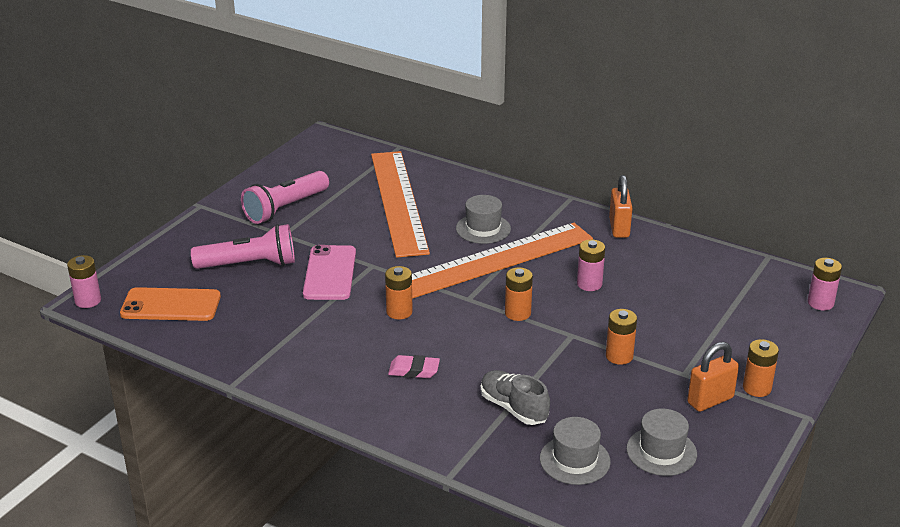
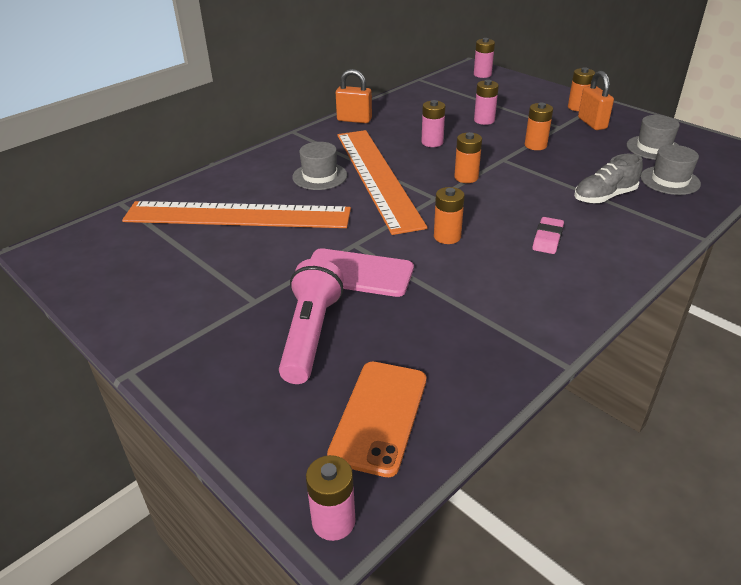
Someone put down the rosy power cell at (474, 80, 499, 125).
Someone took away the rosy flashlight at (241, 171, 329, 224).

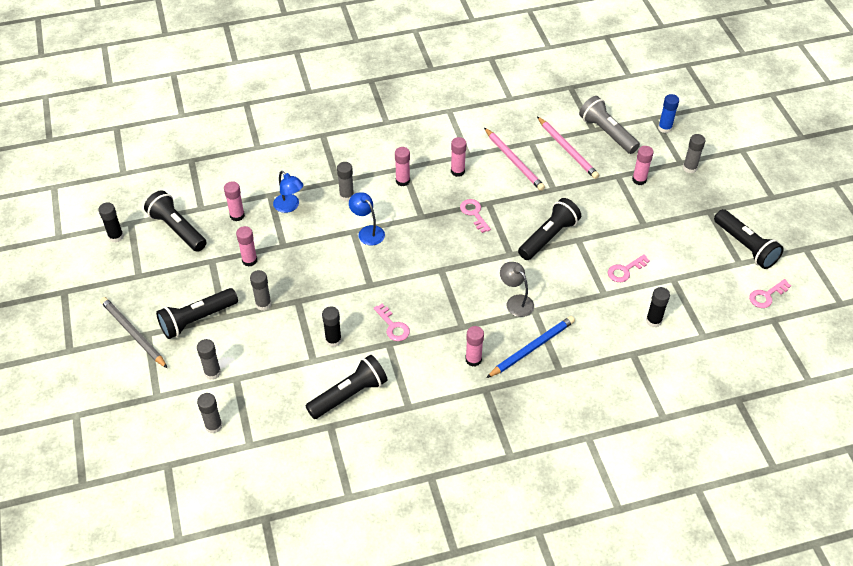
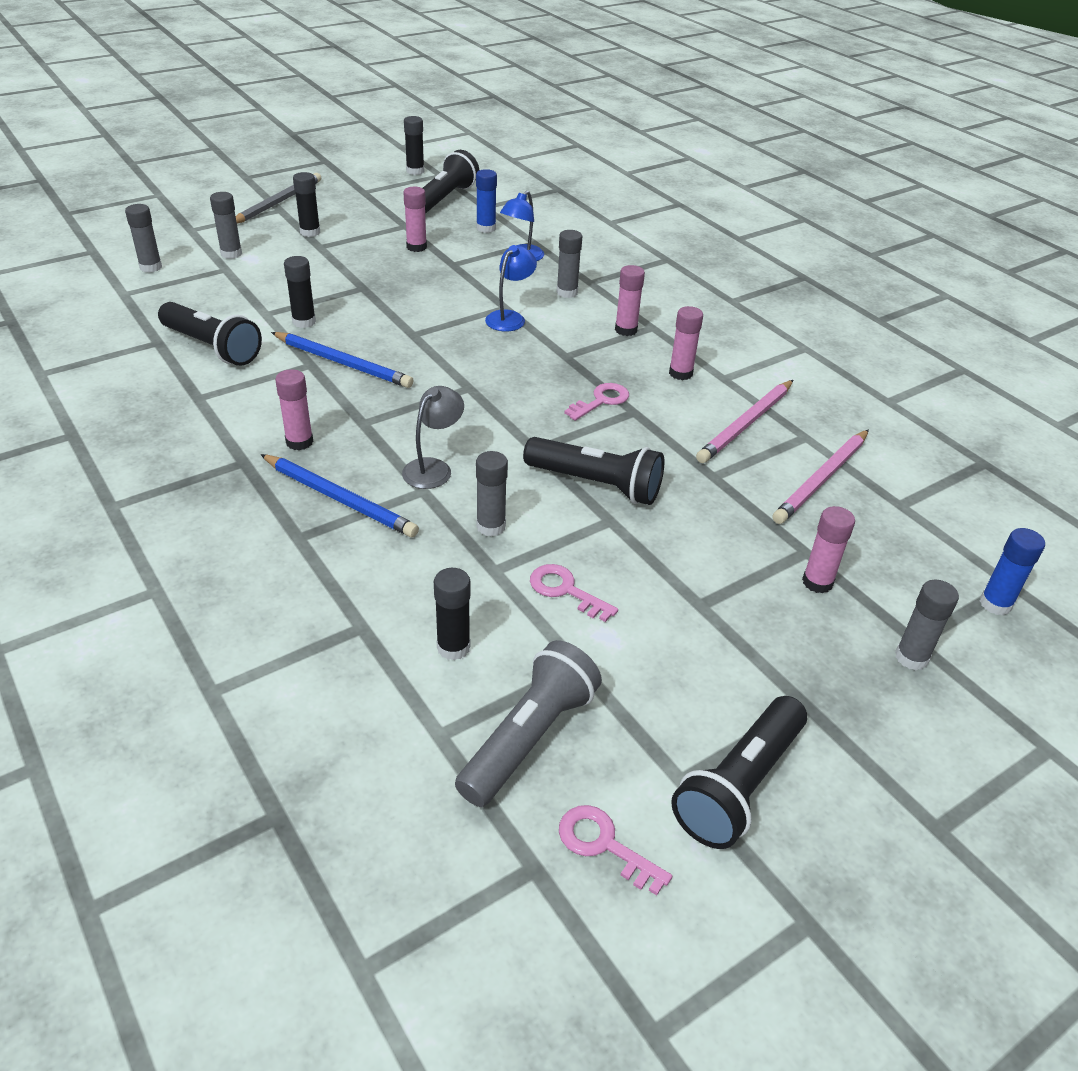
Someone swapped the rosy latchkey at (374, 304, 410, 341) for the cobalt pencil at (271, 332, 414, 388).
Someone swapped the ebony flashlight at (156, 288, 238, 339) for the ebony stick of glue at (293, 172, 320, 237).
Someone carried the ash-grey flashlight from (579, 96, 640, 154) to (455, 640, 602, 807).
Someone repainted the rosy stick of glue at (224, 181, 245, 221), which became the cobalt stick of glue at (476, 169, 497, 233).
Someone carried the ash-grey stick of glue from (250, 270, 271, 311) to (476, 451, 508, 536).

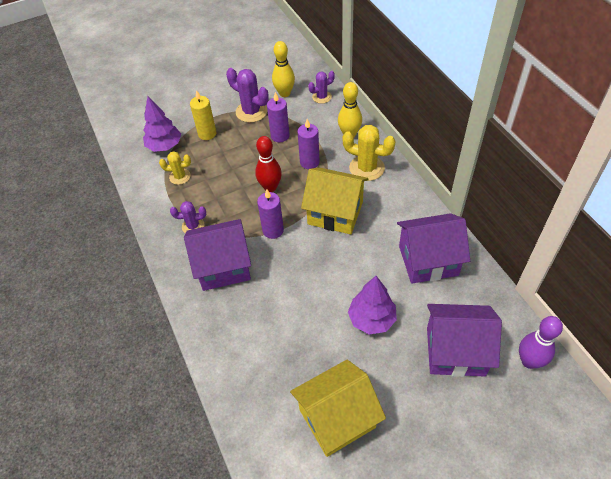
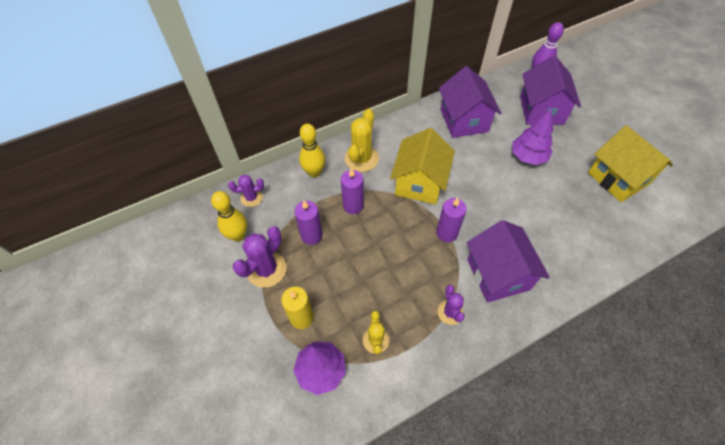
Someone rotated the royal purple prickly plant at (308, 71, 335, 104) by 75 degrees counterclockwise.
Someone took away the crimson bowling pin at (255, 136, 282, 192).

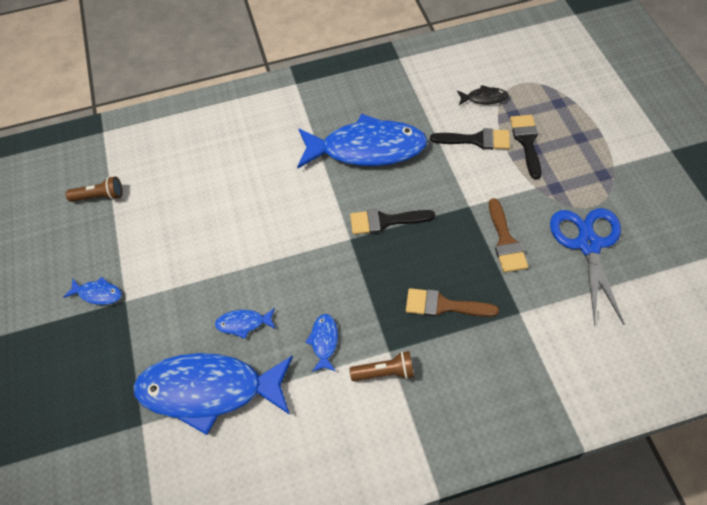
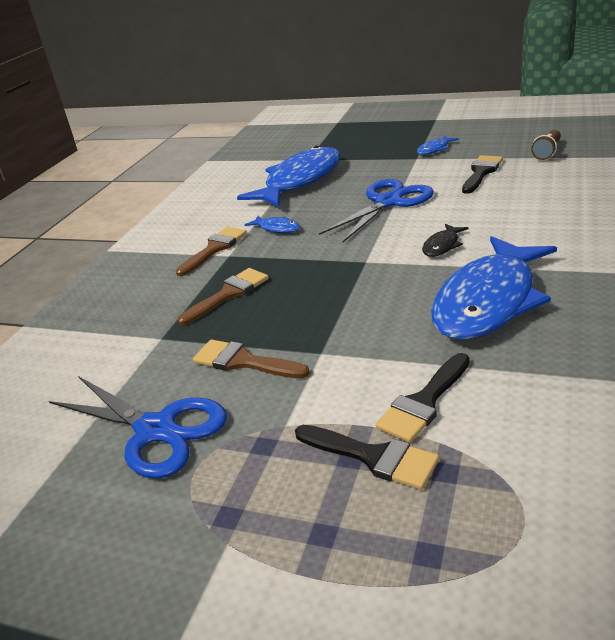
Someone swapped the russet flashlight at (350, 351, 414, 381) for the russet paint brush at (176, 227, 247, 276).
Someone put down the cobalt shears at (319, 179, 434, 242).
Someone carried the ebony toy fish from (457, 85, 509, 105) to (422, 224, 468, 257).
Someone carried the ebony paint brush from (350, 209, 435, 235) to (462, 155, 503, 194).
Someone took away the cobalt toy fish at (215, 308, 276, 339).

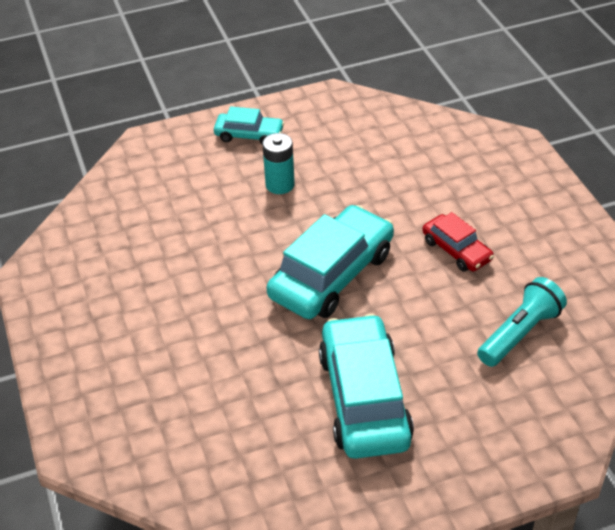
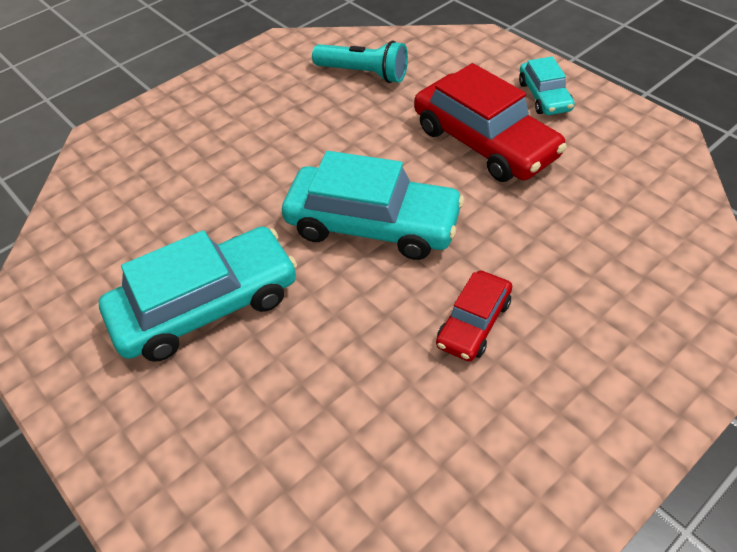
Someone carried the teal flashlight from (477, 277, 567, 367) to (312, 41, 408, 83).
Someone swapped the teal power cell at (262, 133, 295, 194) for the crimson toy car at (414, 63, 567, 182).

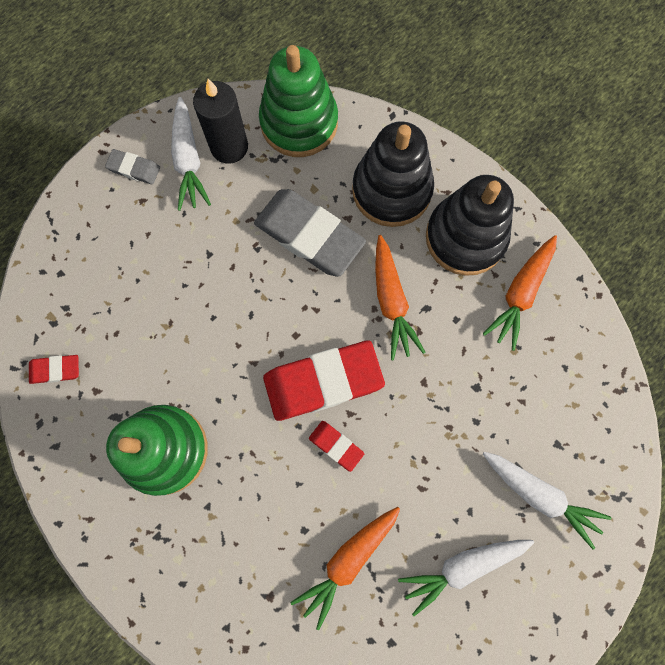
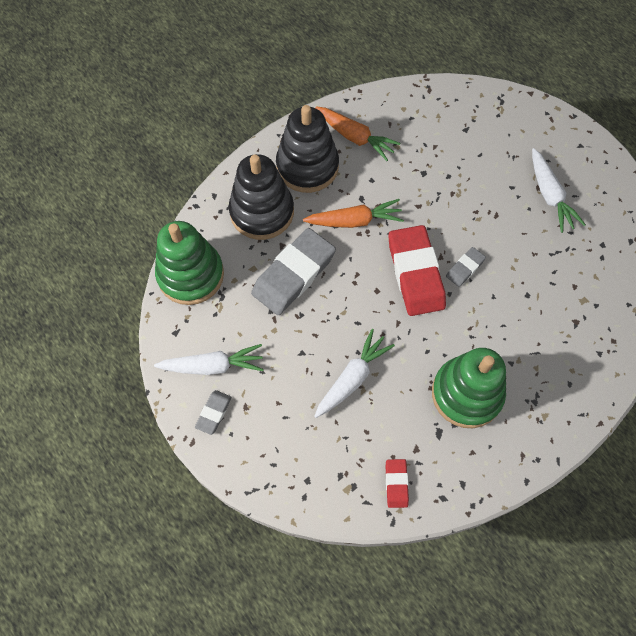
Someone carried the white root vegetable from (483, 452, 611, 550) to (314, 329, 395, 418).
Someone repainted the crimson pencil eraser at (309, 421, 364, 472), which became the ash-grey pencil eraser at (446, 247, 486, 287).
Someone took away the ebony pillar candle at (193, 79, 248, 164).
Someone took away the orange root vegetable at (290, 507, 400, 630).

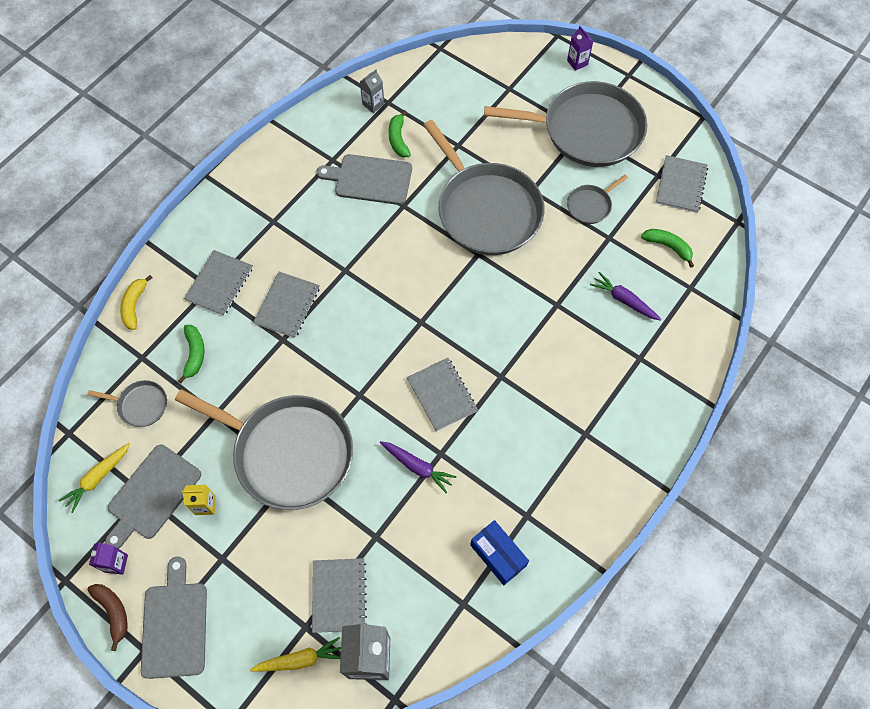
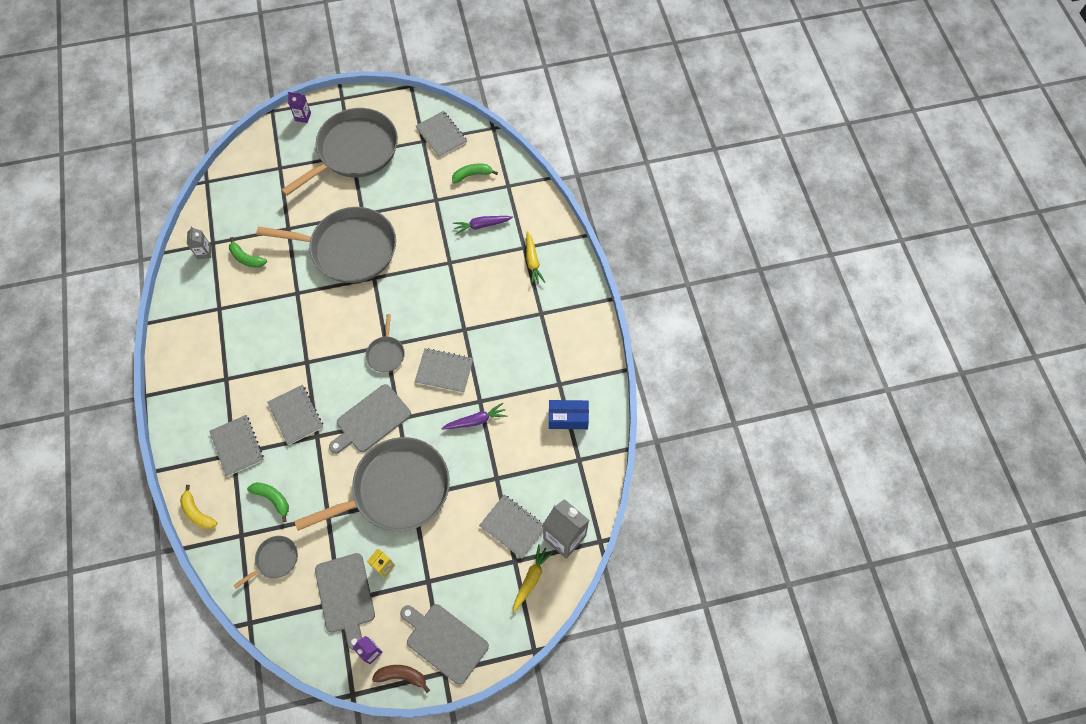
Someone carried the ash-grey cutting board from (316, 154, 412, 205) to (329, 384, 411, 454).
Someone carried the ash-grey pan from (567, 175, 628, 224) to (366, 314, 405, 372).
Someone carried the golden root vegetable from (59, 443, 130, 513) to (526, 231, 546, 285).

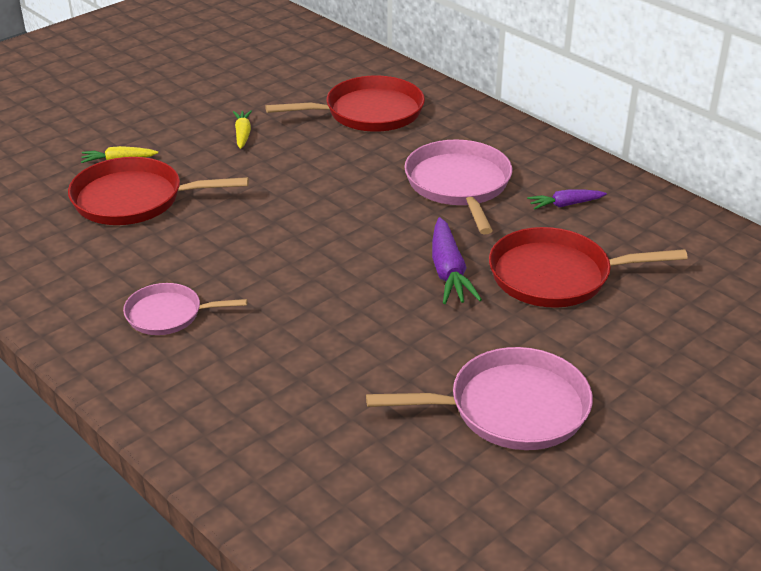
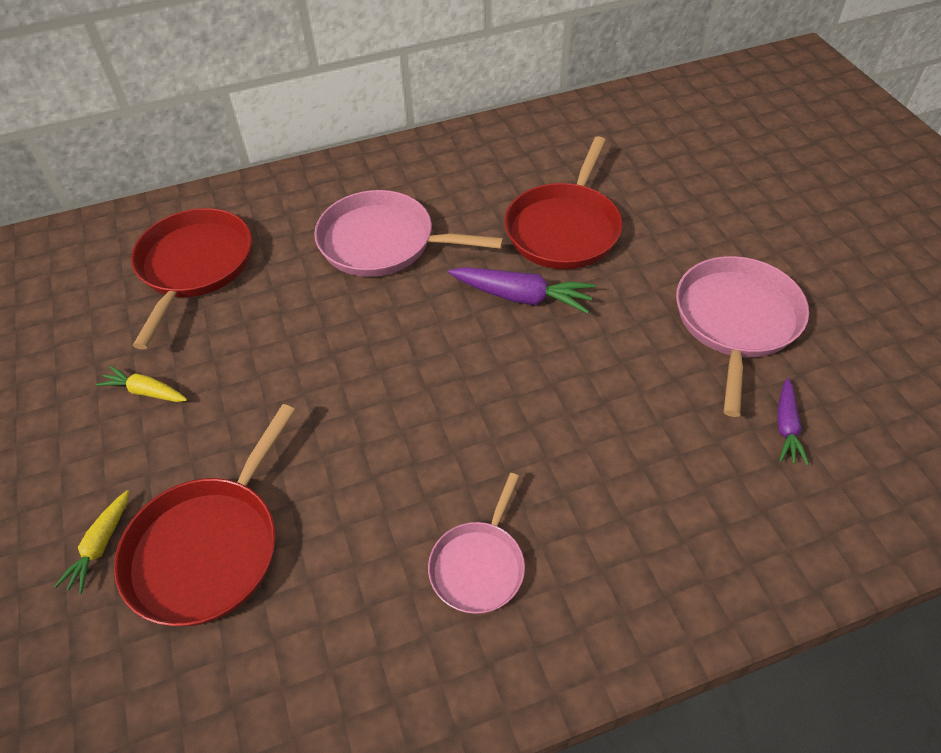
Someone carried the royal purple root vegetable from (527, 189, 607, 210) to (777, 378, 809, 465).

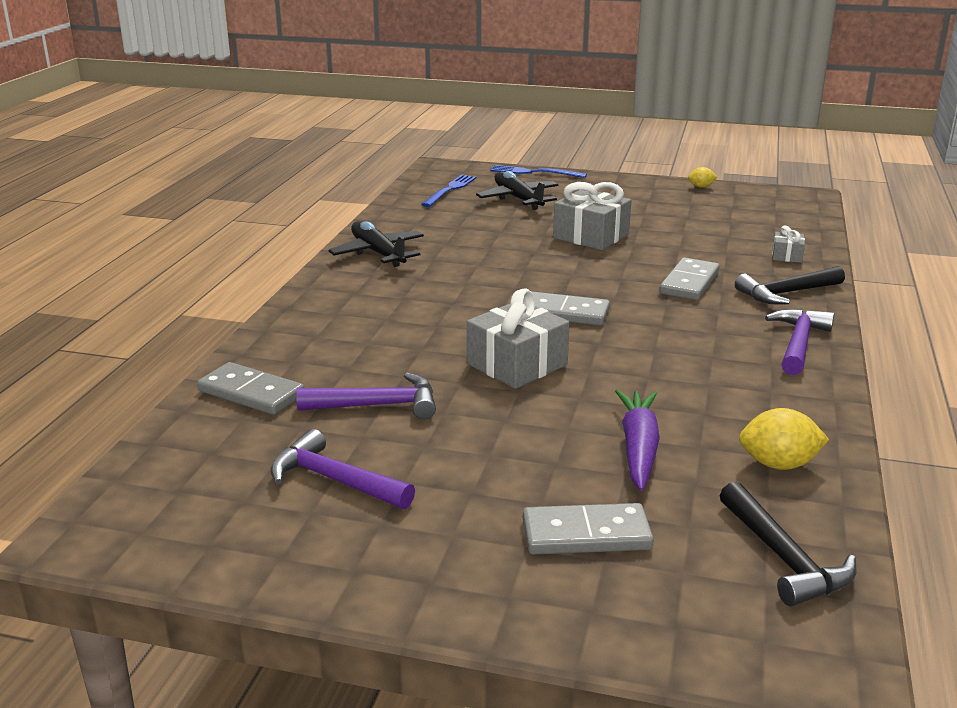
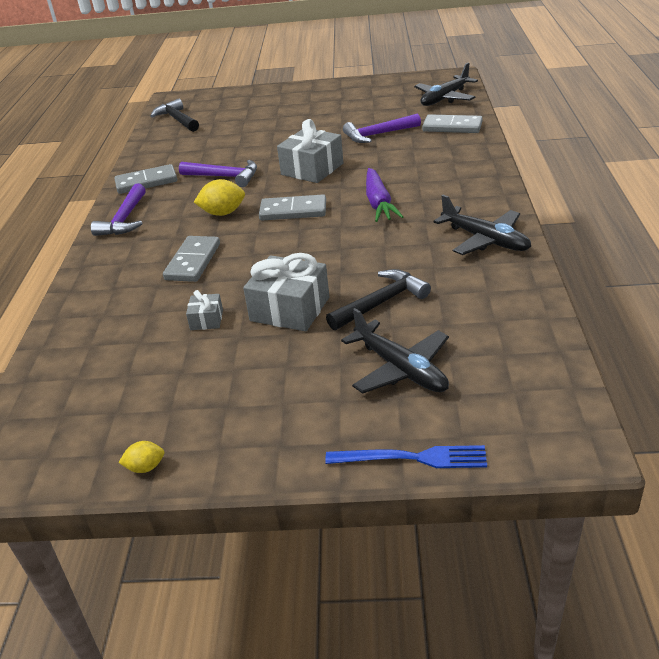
Someone carried the ash-grey domino from (523, 503, 654, 555) to (114, 164, 177, 194).
Someone carried the royal purple hammer from (271, 429, 415, 509) to (179, 160, 257, 187).
Someone carried the ash-grey gift from (772, 226, 805, 263) to (186, 290, 223, 330).
Someone carried the golden citrus fruit from (739, 408, 829, 470) to (194, 179, 245, 216).
Someone carried the ebony hammer from (735, 266, 845, 304) to (326, 269, 431, 330).
Someone carried the royal purple root vegetable from (615, 389, 660, 491) to (366, 168, 403, 222).
Someone put down the ebony aeroplane at (414, 63, 478, 106).
Someone took away the cobalt dinner fork at (421, 175, 477, 207).

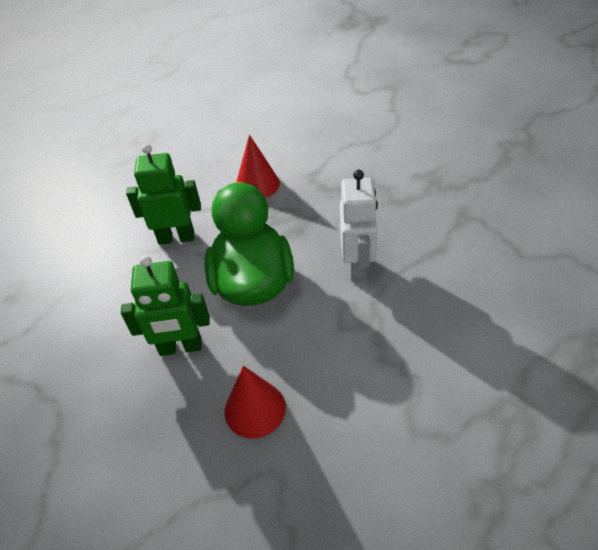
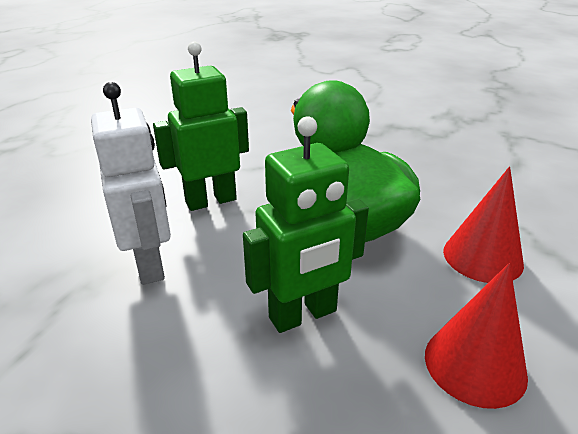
Someone carried the white robot figure from (340, 170, 378, 282) to (91, 82, 171, 285).
Someone carried the crimson cone shape from (236, 135, 280, 198) to (443, 166, 524, 283).

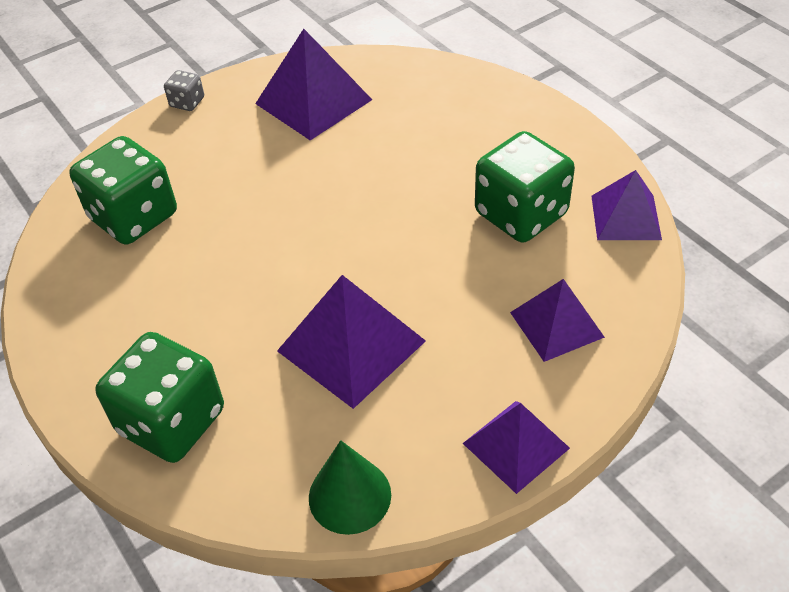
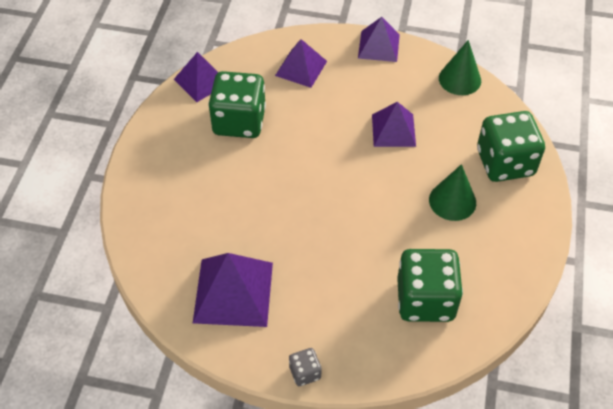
Someone scaled the royal purple pyramid shape at (277, 275, 426, 409) by 0.65.
Someone put down the emerald cone shape at (429, 164, 476, 221).

